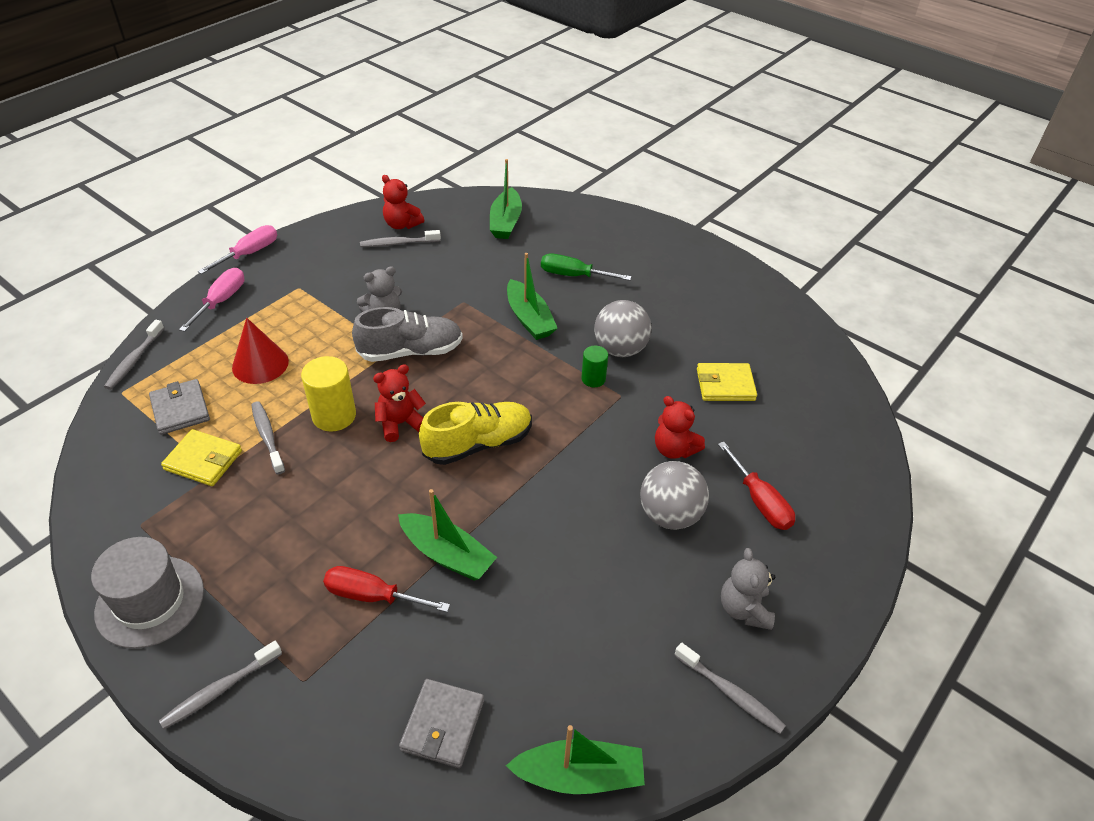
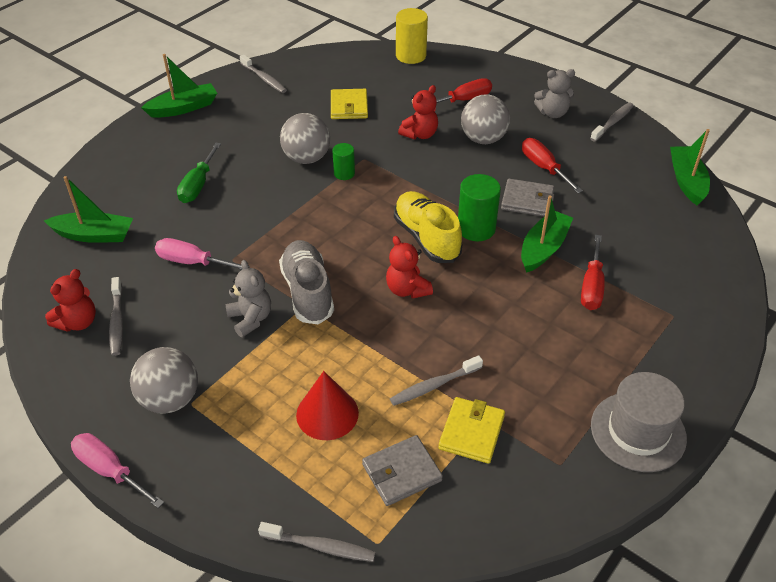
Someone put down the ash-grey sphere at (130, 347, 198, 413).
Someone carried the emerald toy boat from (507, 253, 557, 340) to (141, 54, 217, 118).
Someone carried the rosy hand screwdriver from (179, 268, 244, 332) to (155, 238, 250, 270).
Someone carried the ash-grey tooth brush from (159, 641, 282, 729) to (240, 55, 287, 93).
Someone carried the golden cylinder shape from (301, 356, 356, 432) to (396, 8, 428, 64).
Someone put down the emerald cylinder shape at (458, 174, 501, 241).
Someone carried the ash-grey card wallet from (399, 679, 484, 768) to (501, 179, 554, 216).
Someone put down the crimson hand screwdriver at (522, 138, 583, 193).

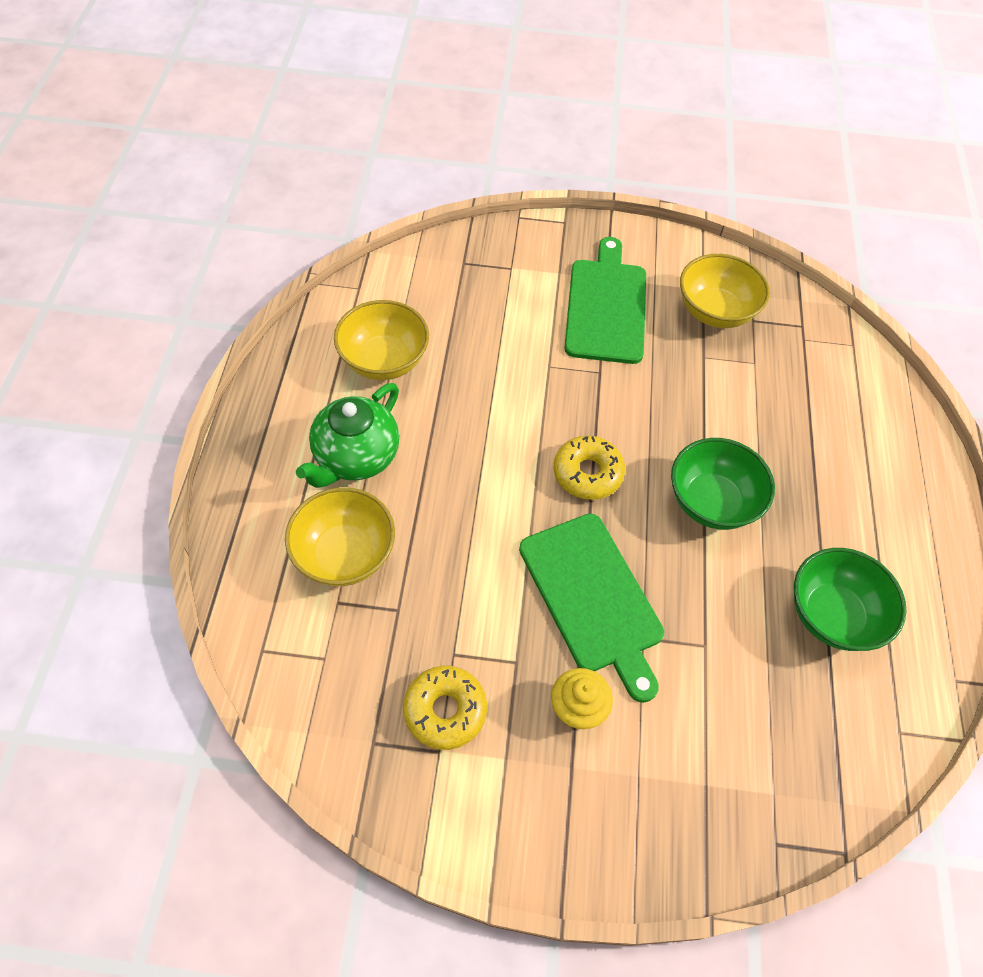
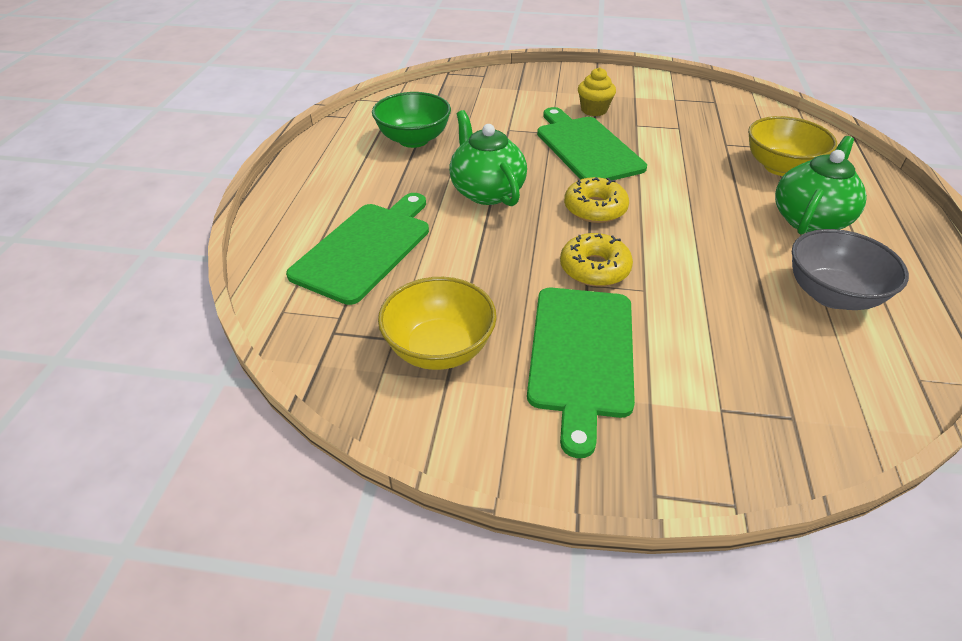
Someone put down the emerald cutting board at (286, 193, 429, 305).
Someone swapped the emerald bowl at (671, 438, 775, 530) for the emerald china teapot at (449, 110, 527, 206).
Someone carried the golden donut from (403, 666, 487, 750) to (560, 233, 633, 287).
Someone repainted the golden bowl at (334, 300, 429, 380), which became the ash-grey bowl at (792, 229, 909, 310).

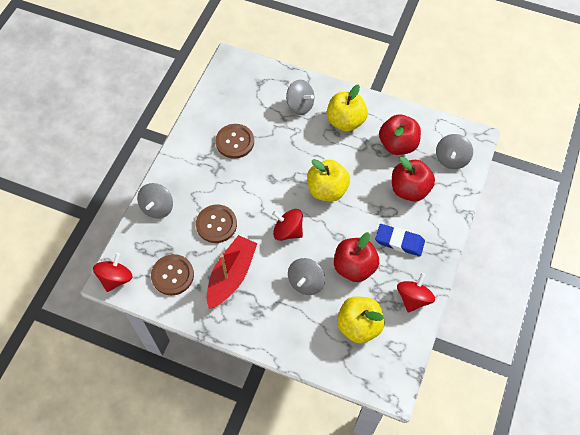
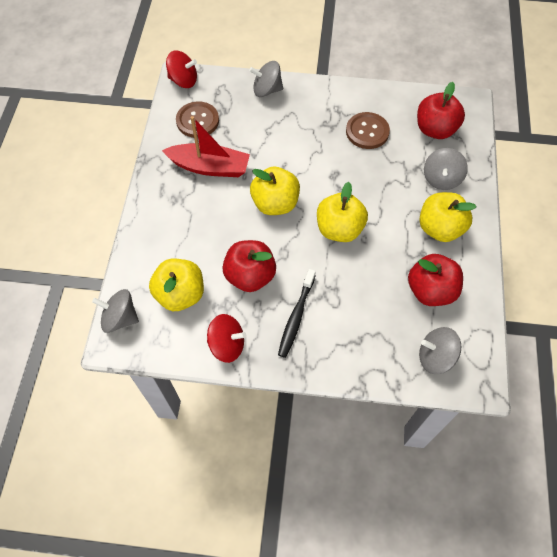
Someone carried the ash-grey spinning top from (288, 258, 325, 295) to (92, 289, 139, 333).
Someone swapped the crimson spinning top at (272, 209, 303, 241) for the golden toy apple at (250, 167, 300, 215).
Someone swapped the cobalt pencil eraser at (375, 224, 425, 257) for the ebony tooth brush at (278, 269, 316, 358).
Someone carried the crimson toy apple from (392, 157, 435, 202) to (417, 82, 465, 139).
Someone took away the russet shirt button at (196, 205, 237, 243).

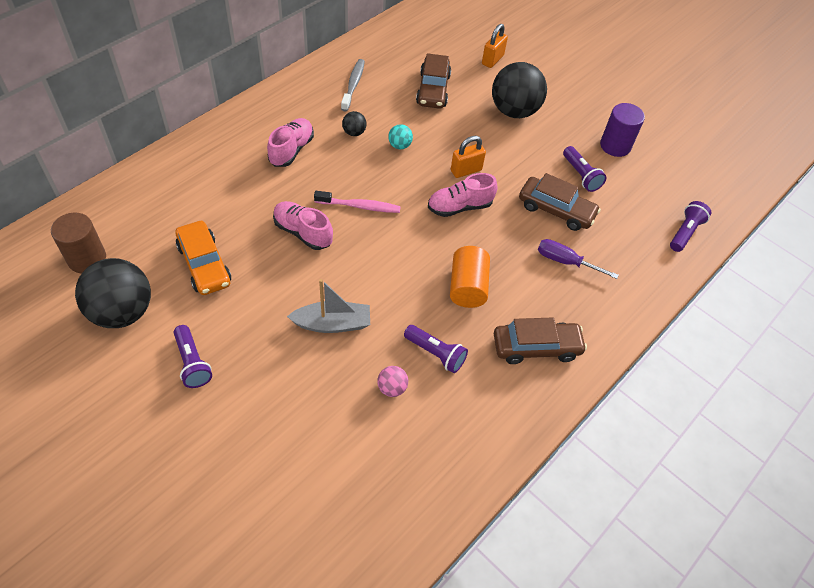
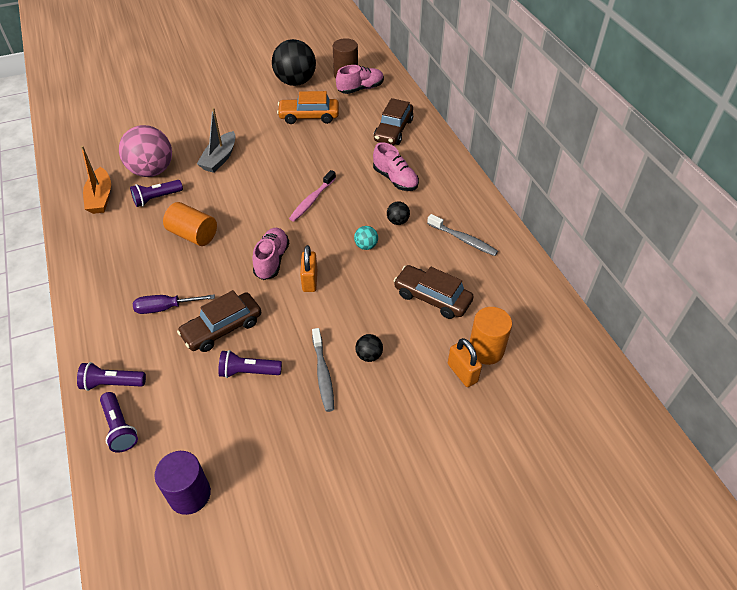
Someone carried the royal purple flashlight from (174, 325, 212, 388) to (77, 362, 146, 391).
Someone put down the orange toy boat at (81, 146, 111, 214).
Someone scaled the rosy sphere at (377, 366, 408, 397) by 2.30.
Someone rotated the royal purple hand screwdriver at (538, 239, 619, 279) by 150 degrees counterclockwise.
Someone carried the royal purple cylinder shape from (600, 103, 645, 157) to (155, 451, 211, 515).
Someone put down the ash-grey tooth brush at (312, 328, 334, 412).
Someone carried the rosy lace-up shoe from (273, 201, 333, 250) to (336, 65, 384, 94).
Someone scaled the ebony sphere at (492, 62, 547, 118) by 0.43.
Someone carried the russet toy car from (494, 317, 587, 364) to (374, 98, 413, 145).
Someone put down the orange cylinder shape at (470, 307, 512, 365).

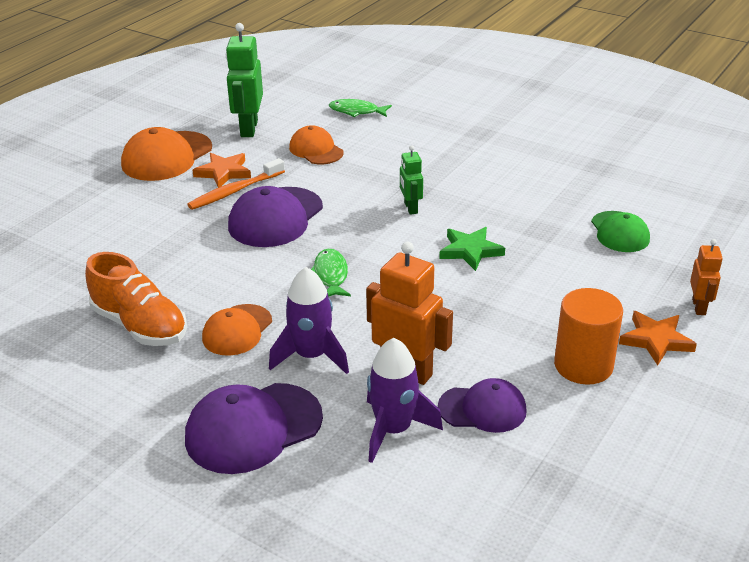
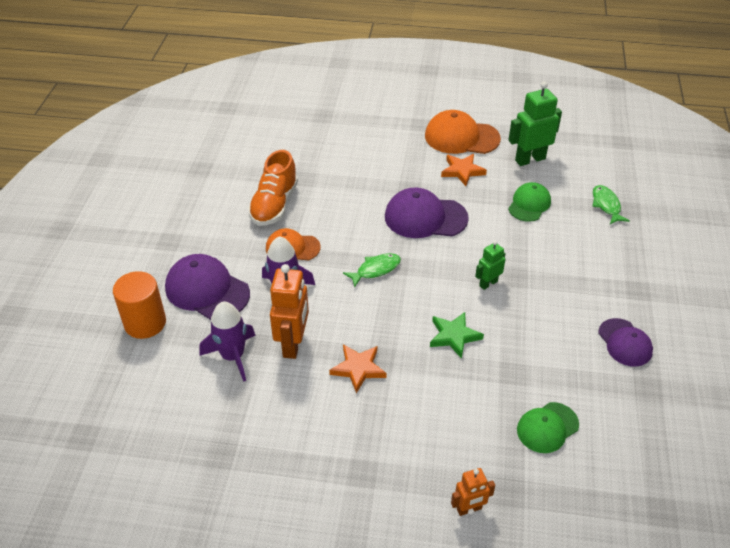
Someone carried the orange cylinder shape from (554, 288, 623, 385) to (113, 271, 166, 339).
Someone carried the orange star shape from (619, 311, 697, 365) to (329, 344, 386, 393).
Someone repainted the orange peaked cap at (289, 125, 344, 164), which became the emerald peaked cap at (508, 182, 551, 222).
Someone carried the royal purple peaked cap from (438, 378, 527, 433) to (598, 318, 653, 367).
Someone took away the orange tooth brush at (187, 158, 285, 210).

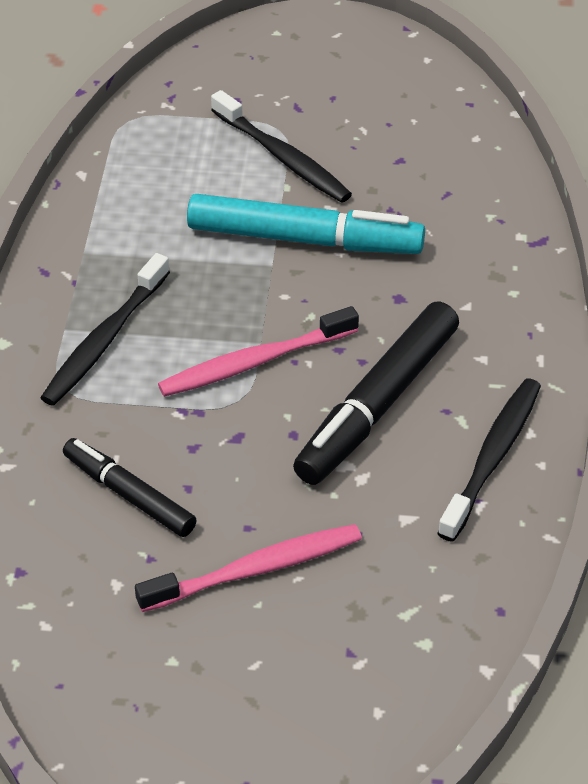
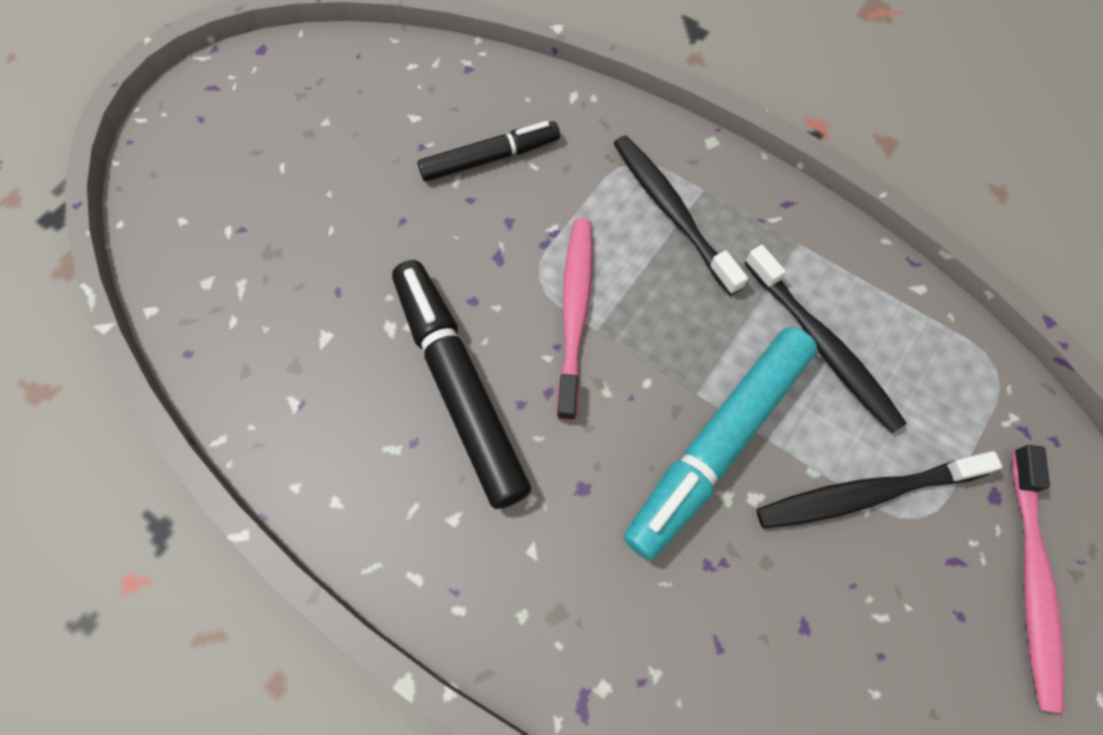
Someone carried the ebony tooth brush from (437, 378, 541, 542) to (745, 245, 907, 434).
Someone carried the rosy tooth brush from (135, 524, 362, 612) to (1012, 445, 1064, 713).

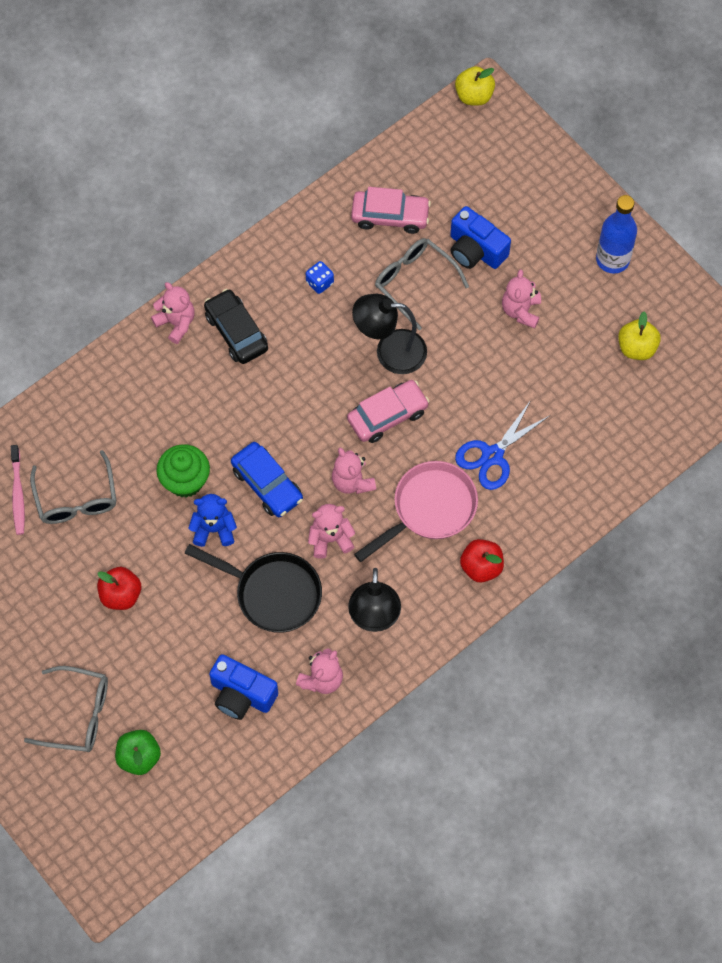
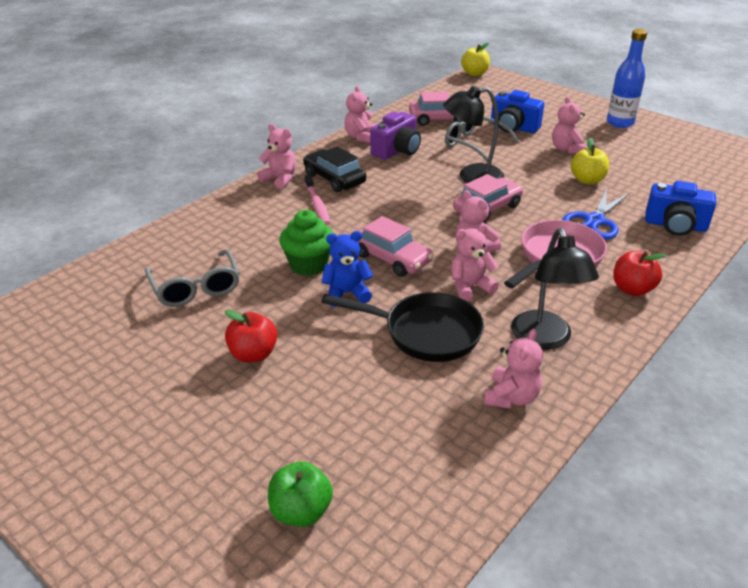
Someone carried the rosy tooth brush from (11, 445, 25, 535) to (305, 175, 330, 225).
Someone put down the rosy teddy bear at (344, 86, 377, 143).
Someone repainted the cobalt toy car at (231, 442, 303, 517), which became the rosy toy car at (358, 216, 434, 277).
Someone swapped the cobalt die at (306, 261, 334, 294) for the royal purple photo camera at (370, 112, 421, 160).
Someone carried the golden toy apple from (618, 312, 661, 360) to (571, 138, 609, 184).
Someone carried the cobalt photo camera from (209, 654, 278, 720) to (645, 181, 716, 236).
Someone took away the ash-grey spectacles at (24, 666, 108, 752).

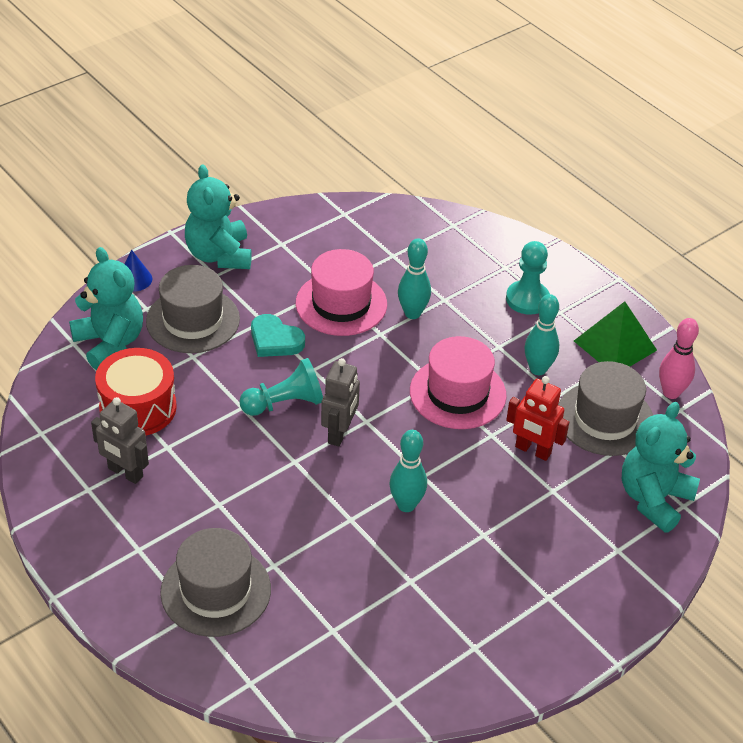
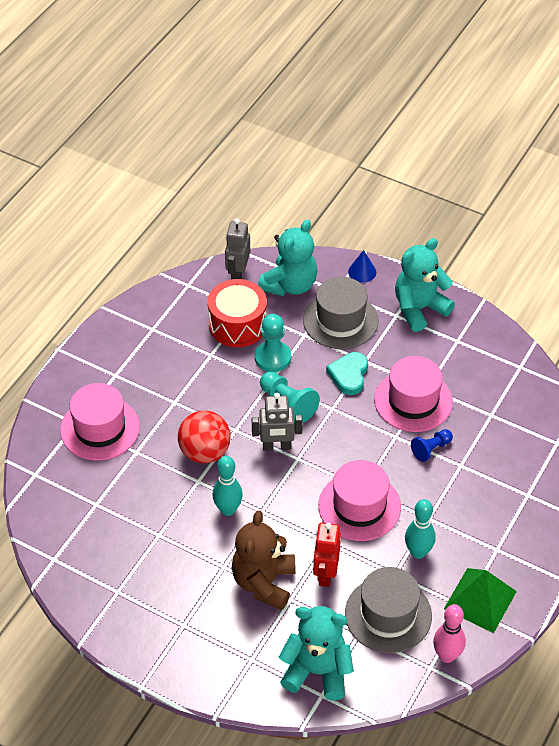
Someone repainted the ash-grey tall hat at (160, 528, 271, 637), which became the rosy tall hat at (60, 383, 140, 461).
Someone put down the crimson sphere at (178, 410, 231, 463).
Someone carried the ash-grey robot figure from (91, 397, 149, 484) to (225, 219, 250, 280).
Someone put down the russet teddy bear at (232, 510, 296, 610).
Someone carried the teal pawn from (506, 241, 550, 315) to (255, 314, 291, 372).
Someone swapped the teal bowling pin at (398, 238, 431, 319) for the cobalt pawn at (411, 429, 453, 462).

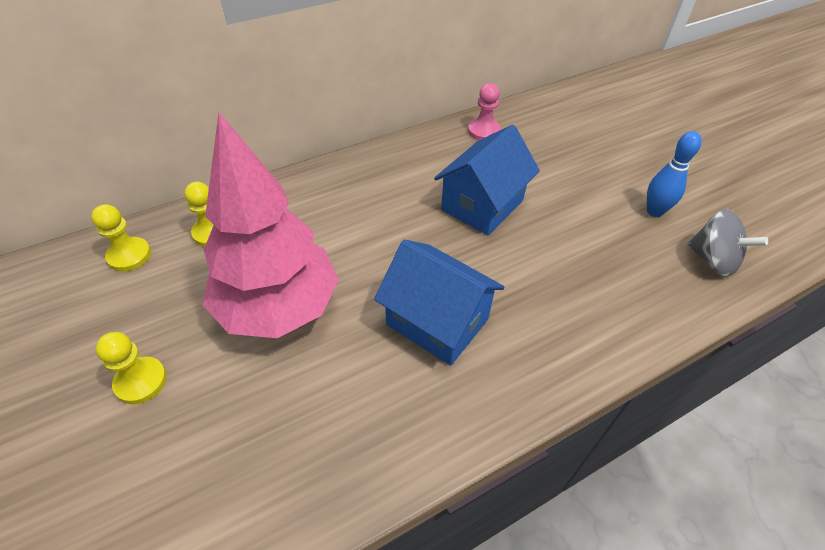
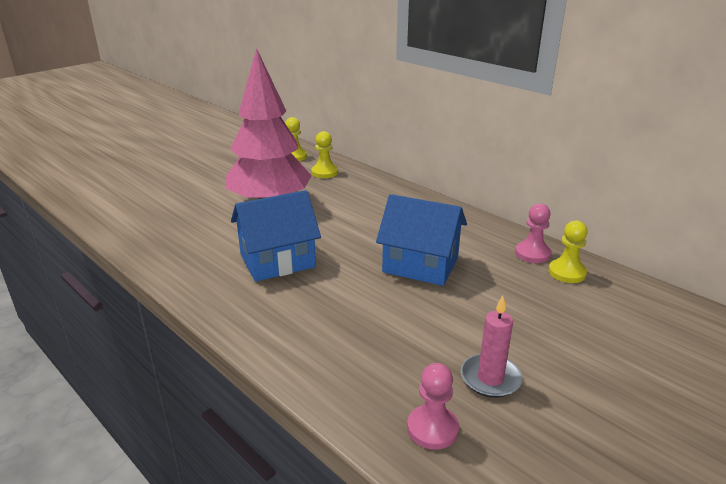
Someone rotated the cobalt cottage at (374, 239, 504, 366) by 45 degrees clockwise.
Someone swapped the ash-grey spinning top at (687, 209, 768, 276) for the rosy pawn at (407, 363, 459, 450).
Someone swapped the cobalt bowling pin at (647, 131, 702, 217) for the rosy pillar candle at (461, 295, 523, 398).
Someone carried the golden pawn from (96, 332, 167, 404) to (548, 220, 588, 283).

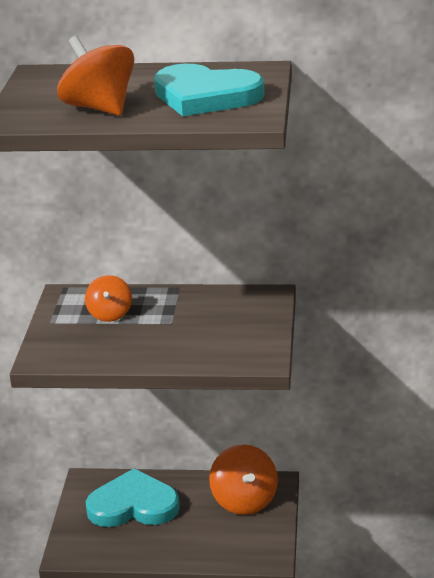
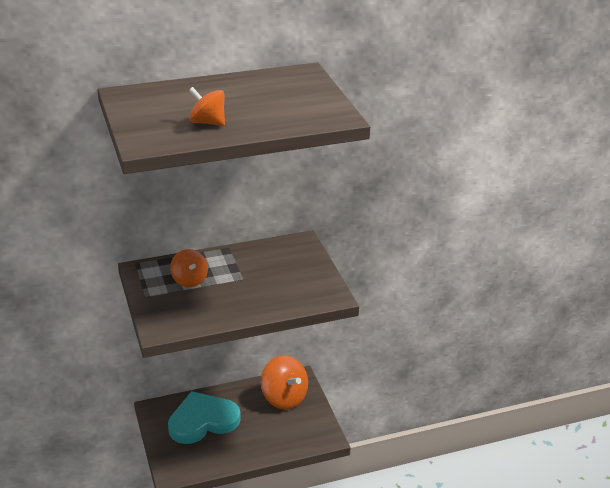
Someone scaled the orange spinning top at (57, 36, 134, 116) by 0.62.
Someone took away the teal heart shape at (154, 64, 264, 116).

